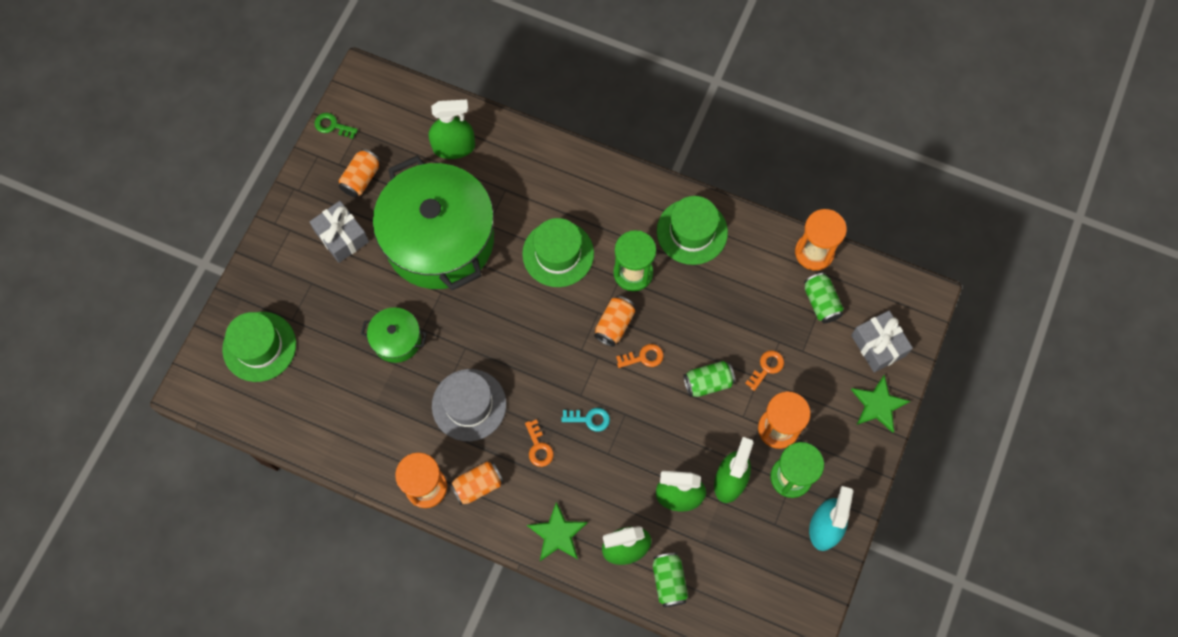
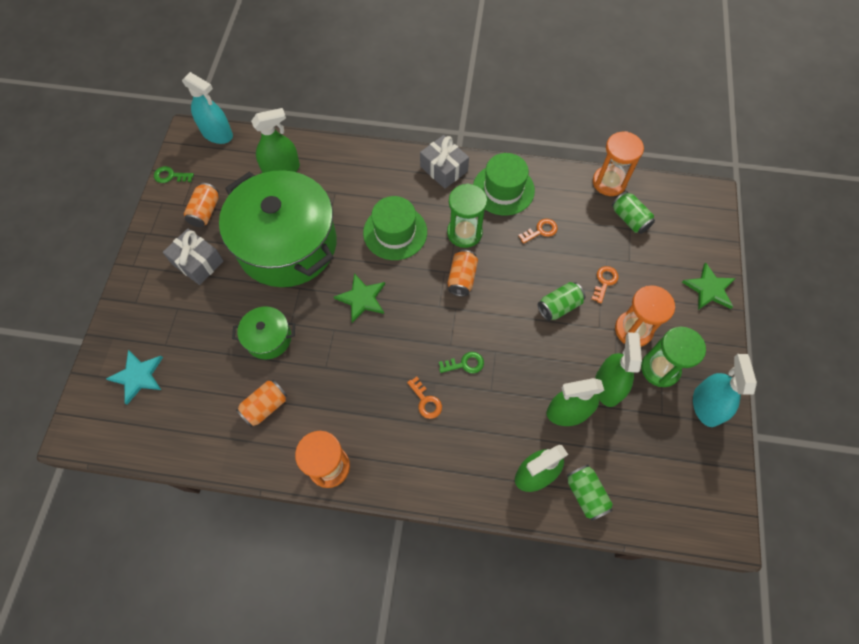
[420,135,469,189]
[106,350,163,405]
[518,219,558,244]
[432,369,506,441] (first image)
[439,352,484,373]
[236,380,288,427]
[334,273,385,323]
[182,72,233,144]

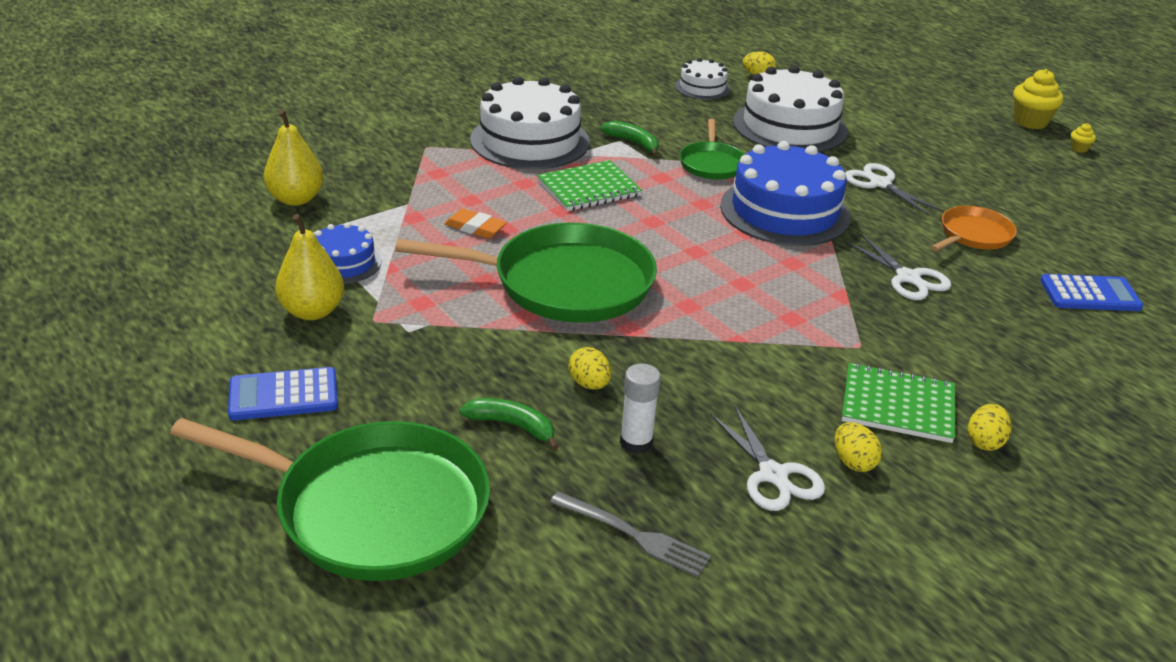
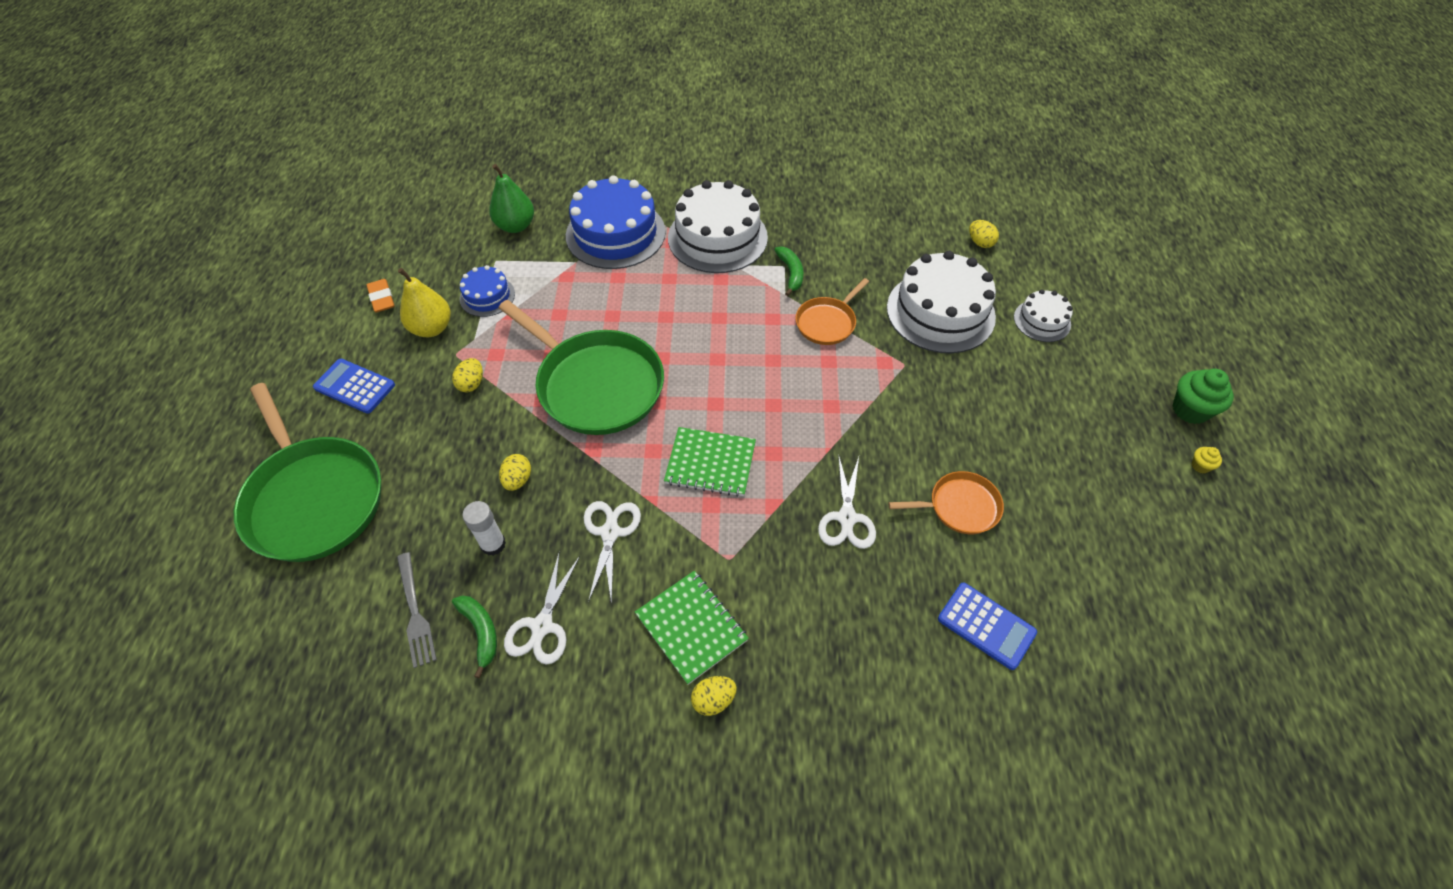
[1014,289,1073,342]
[1172,369,1234,424]
[489,164,534,233]
[795,278,869,345]
[566,175,665,269]
[664,427,756,497]
[584,501,641,604]
[367,279,395,312]
[452,595,497,678]
[452,358,483,392]

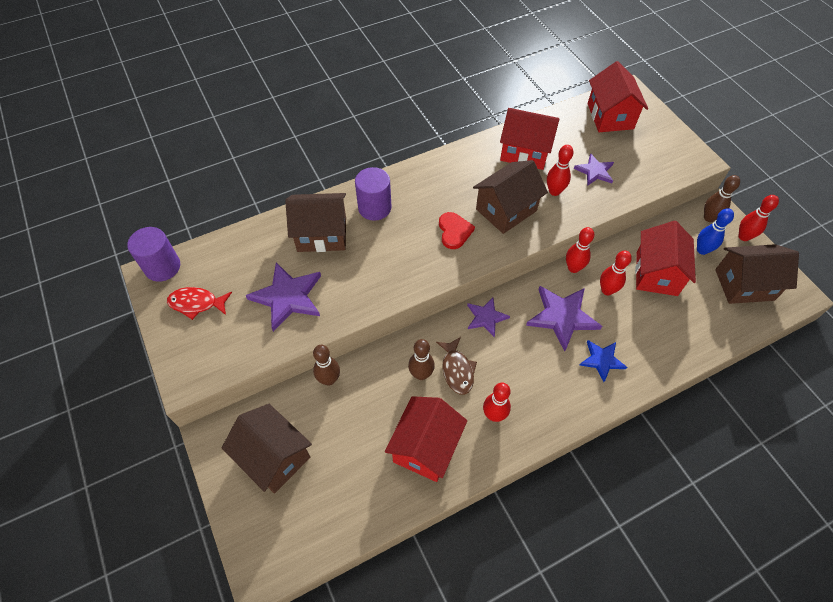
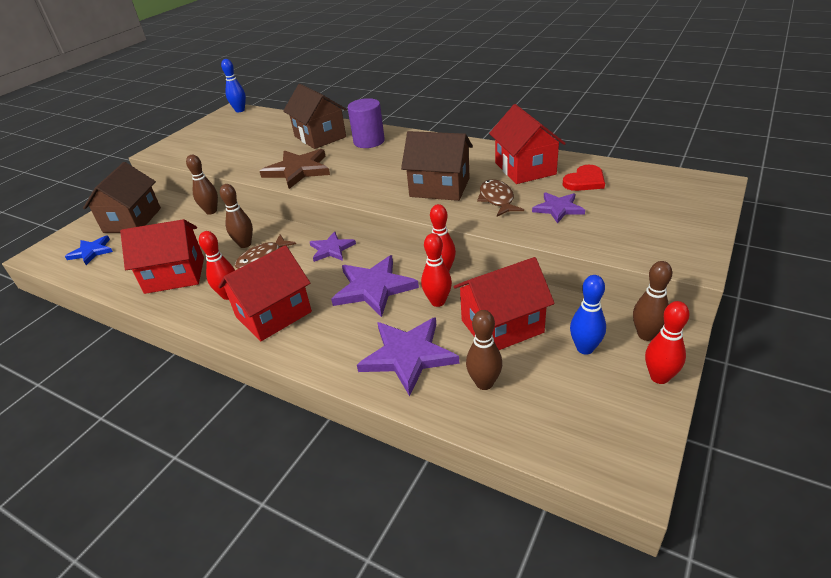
[218,245,312,341]
[477,179,524,216]
[563,165,605,191]
[221,59,246,112]
[715,244,799,304] (first image)
[357,317,459,396]
[167,287,232,320] (first image)
[65,236,113,265]
[260,149,330,189]
[466,310,502,390]

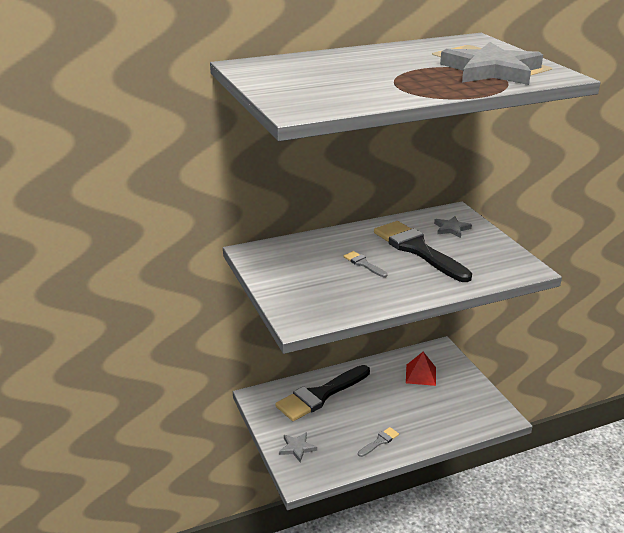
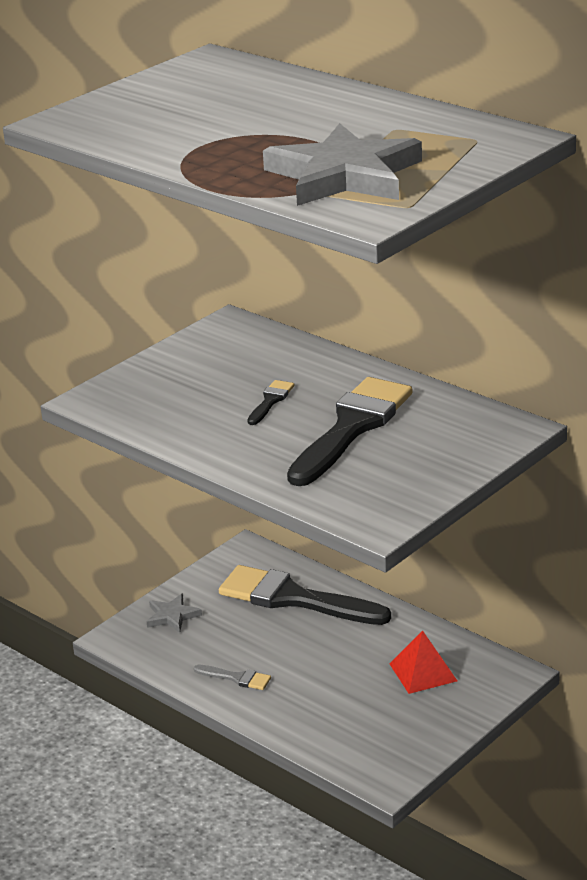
[434,216,472,238] (first image)
[247,380,294,425]

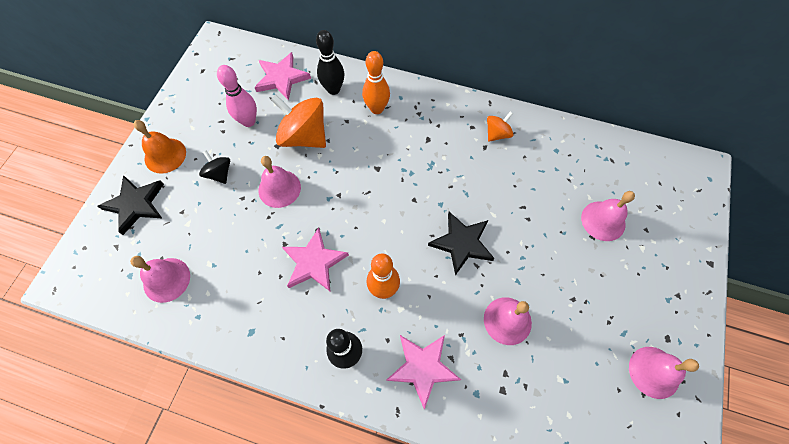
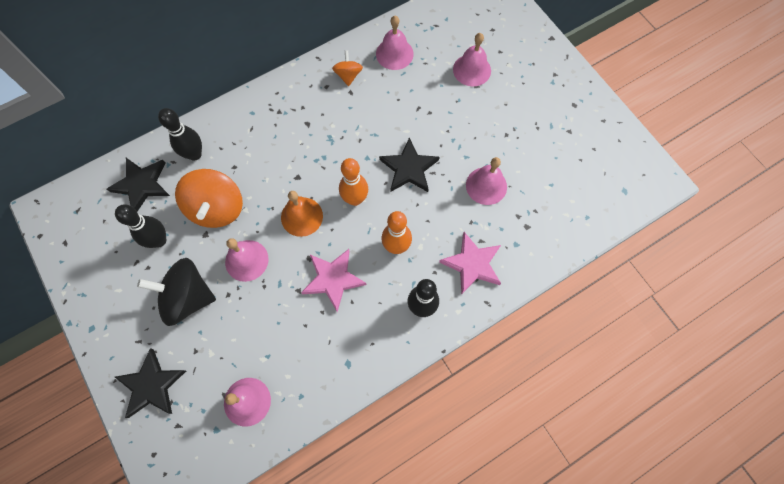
[339,158,368,206]
[107,158,170,211]
[115,204,166,248]
[175,169,243,228]
[281,191,323,237]
[137,258,216,326]
[376,16,414,70]

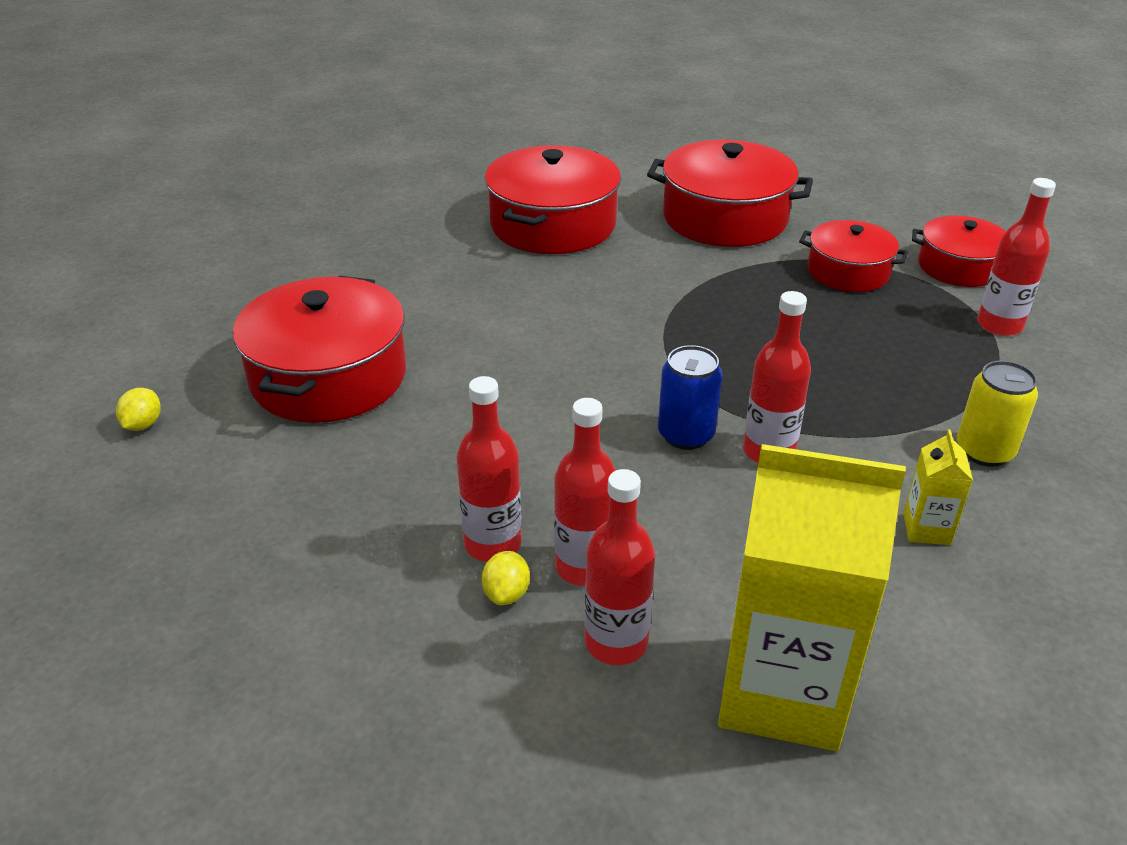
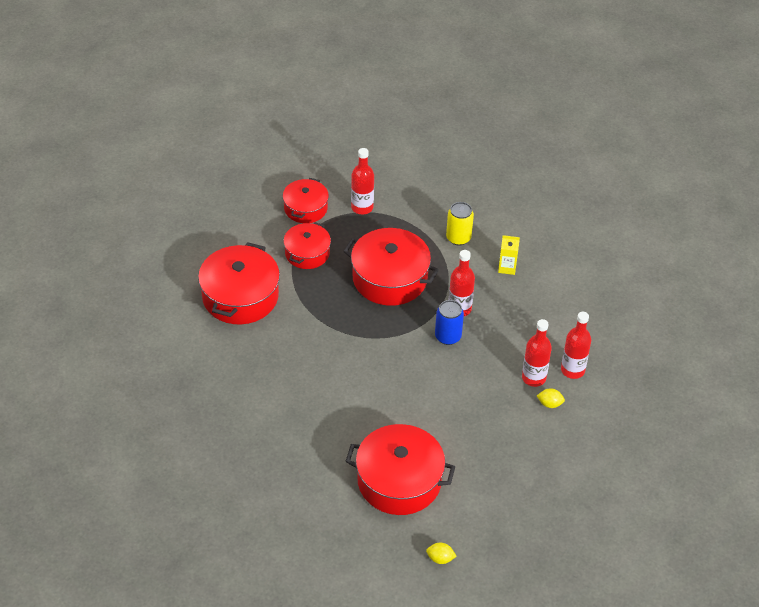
[343,228,439,306]
[456,376,522,562] (first image)
[718,444,906,751] (first image)

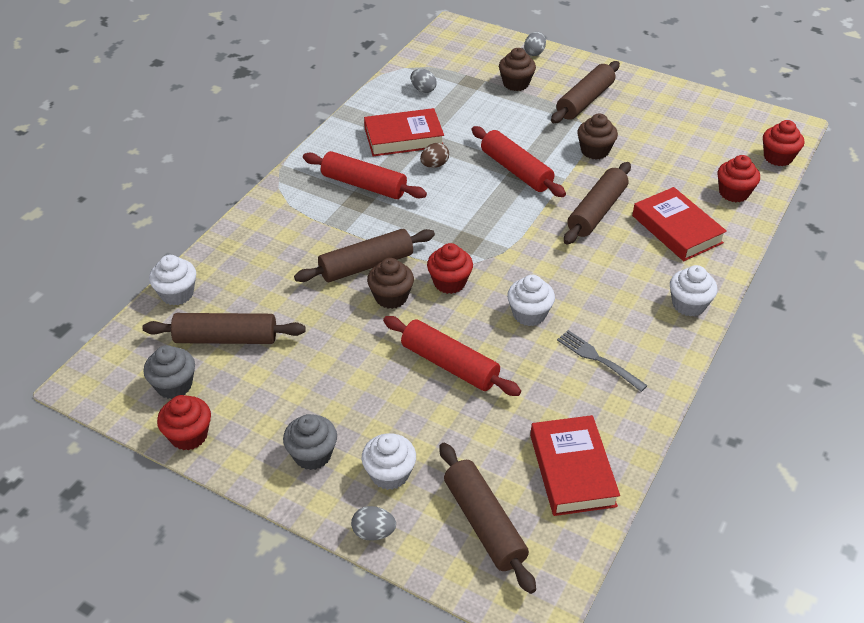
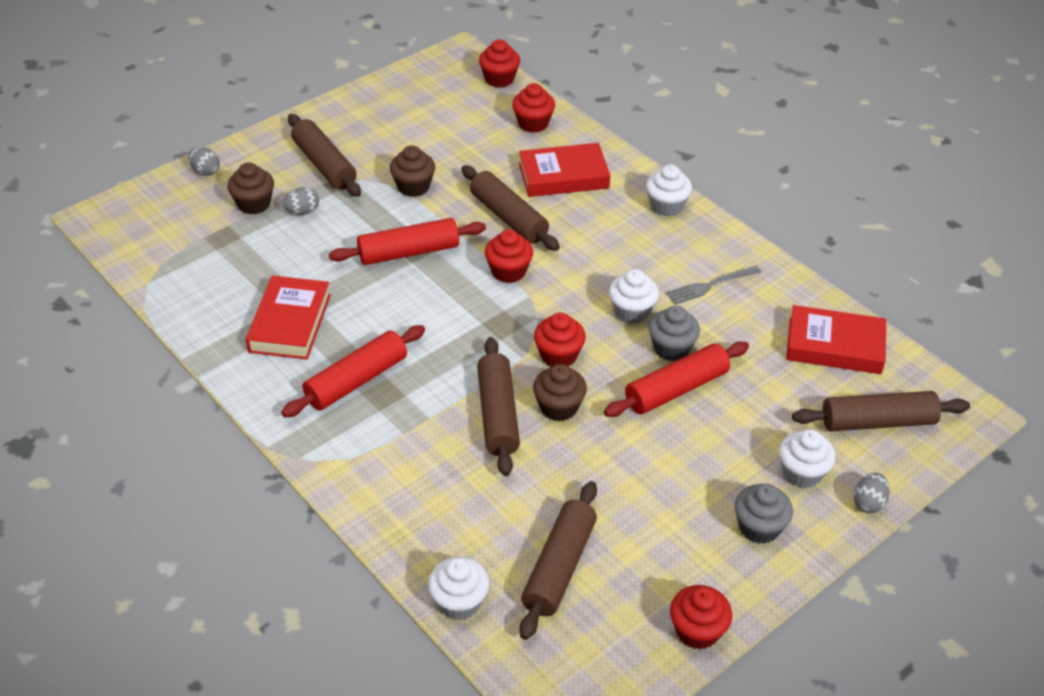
[283,187,319,215]
[420,143,449,168] (first image)
[649,305,700,361]
[485,229,533,283]

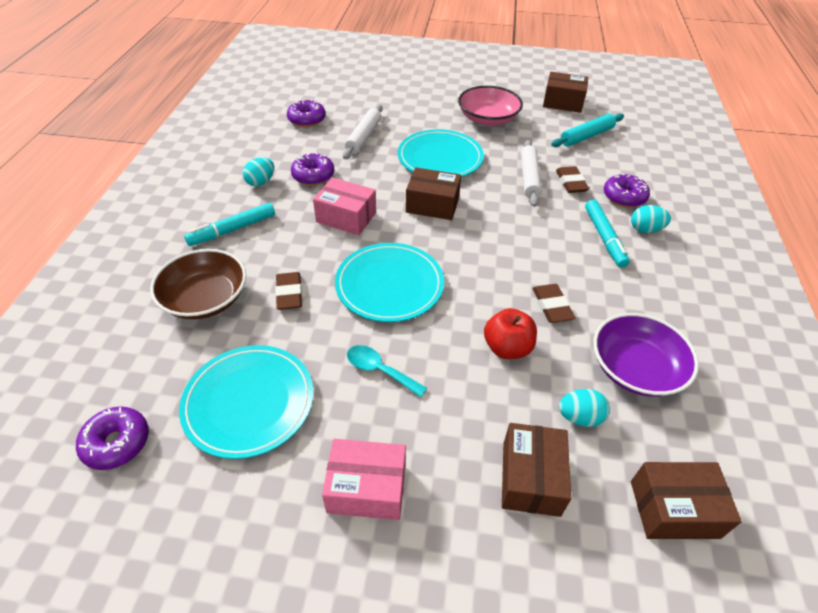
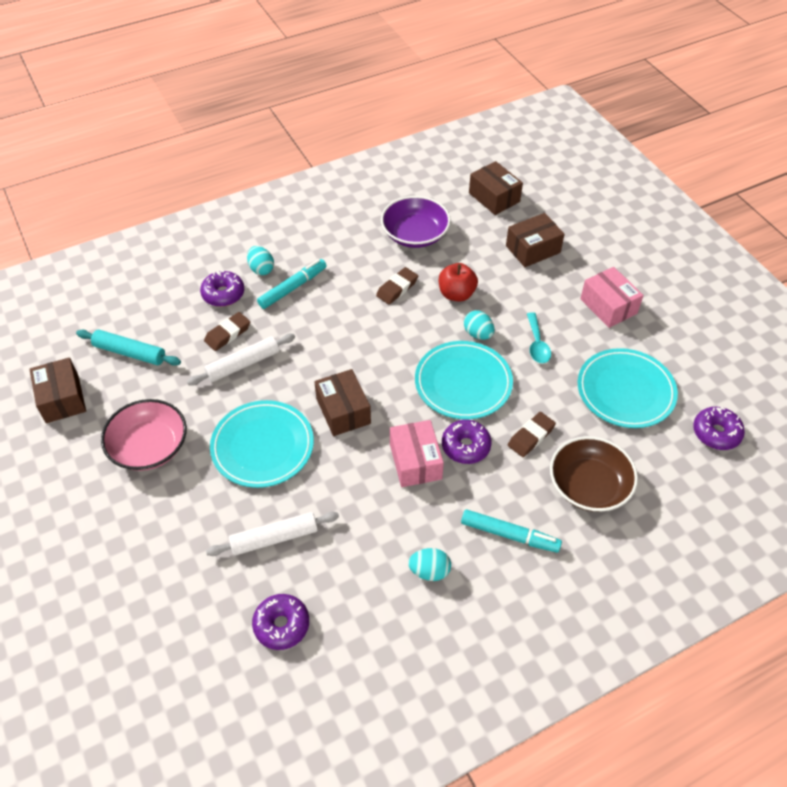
[442,420,492,464]
[464,310,494,340]

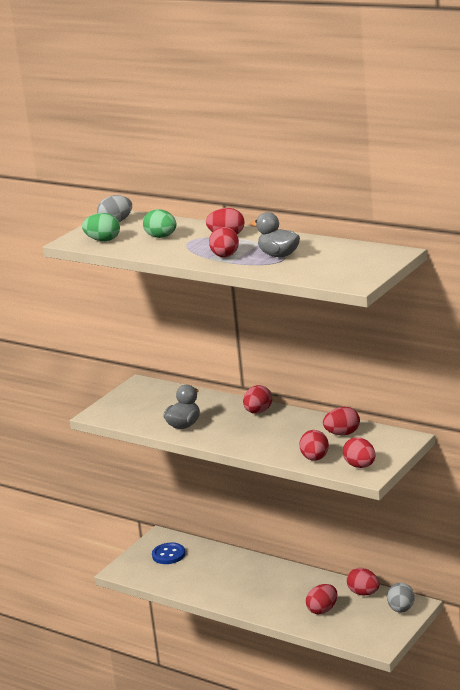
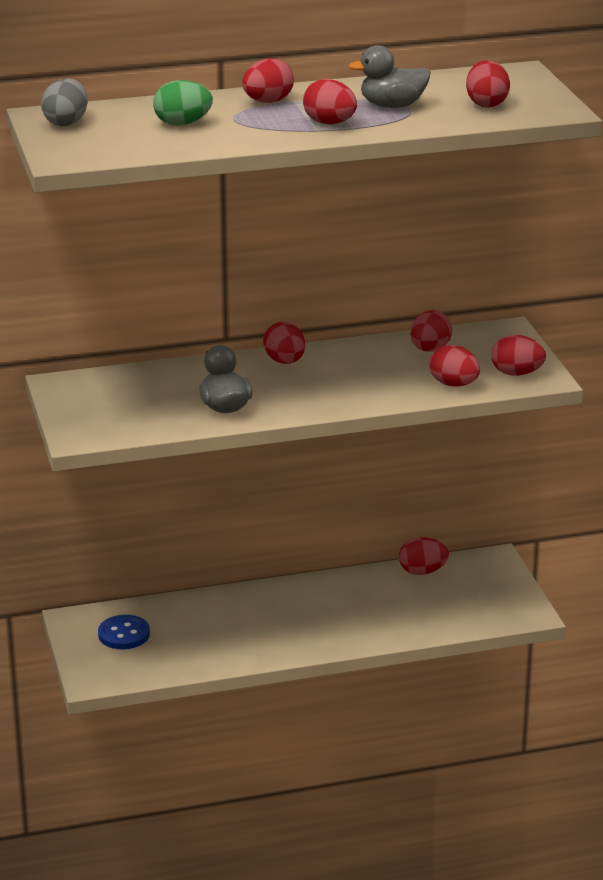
[82,213,120,241] (first image)
[387,582,415,613] (first image)
[466,60,510,107]

